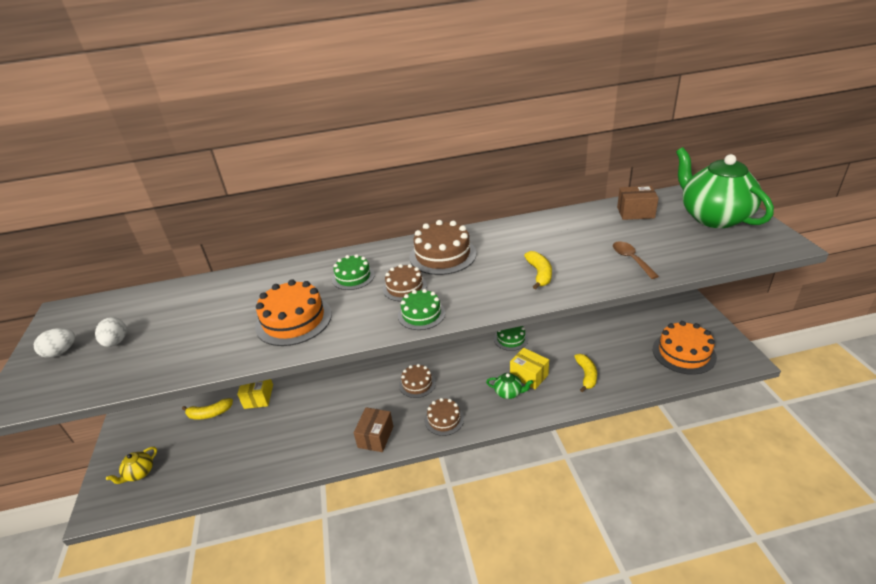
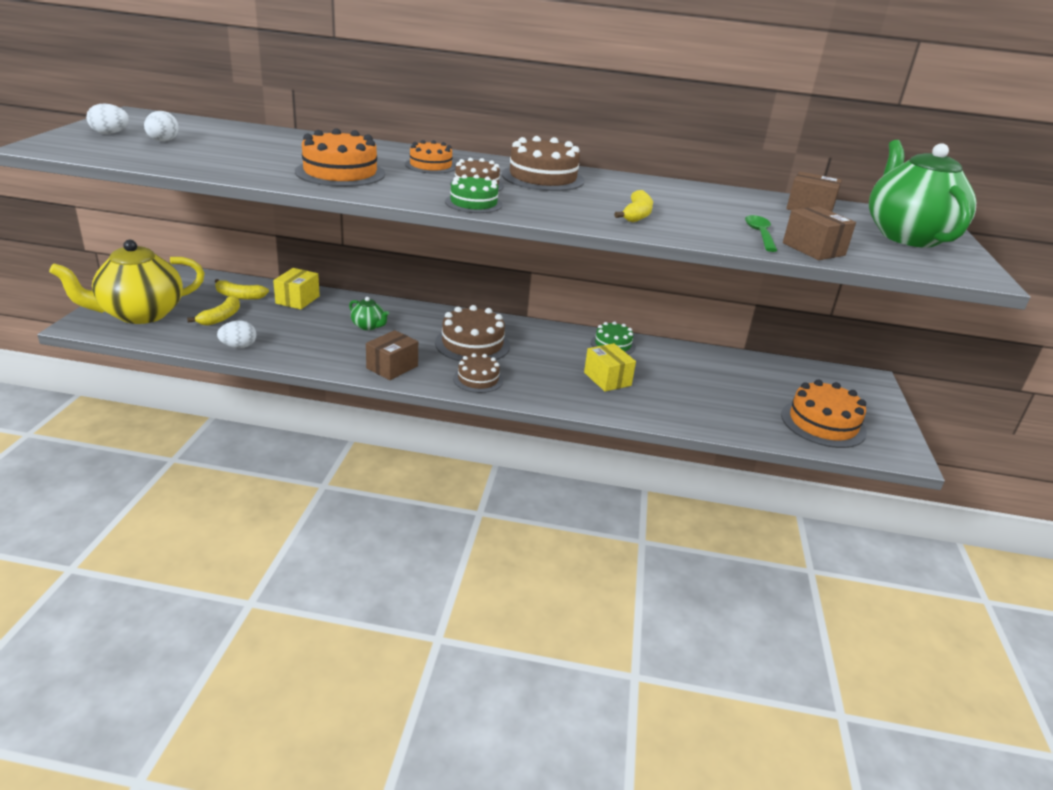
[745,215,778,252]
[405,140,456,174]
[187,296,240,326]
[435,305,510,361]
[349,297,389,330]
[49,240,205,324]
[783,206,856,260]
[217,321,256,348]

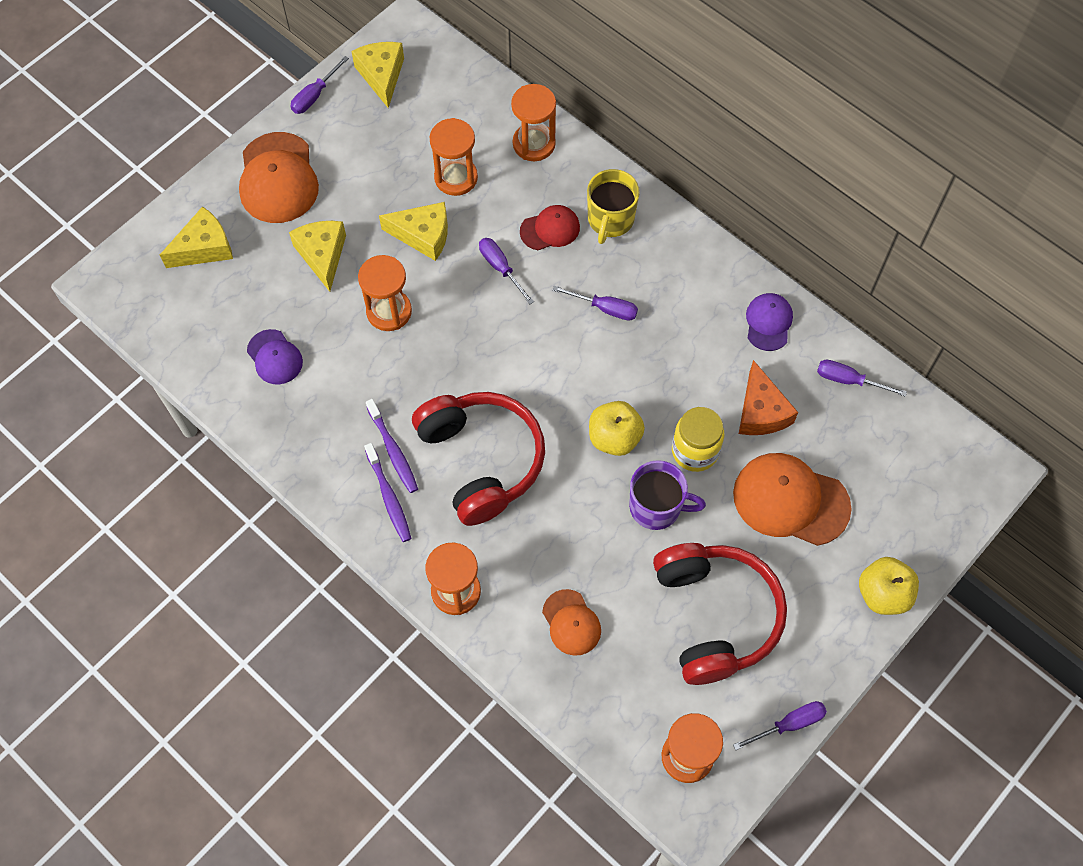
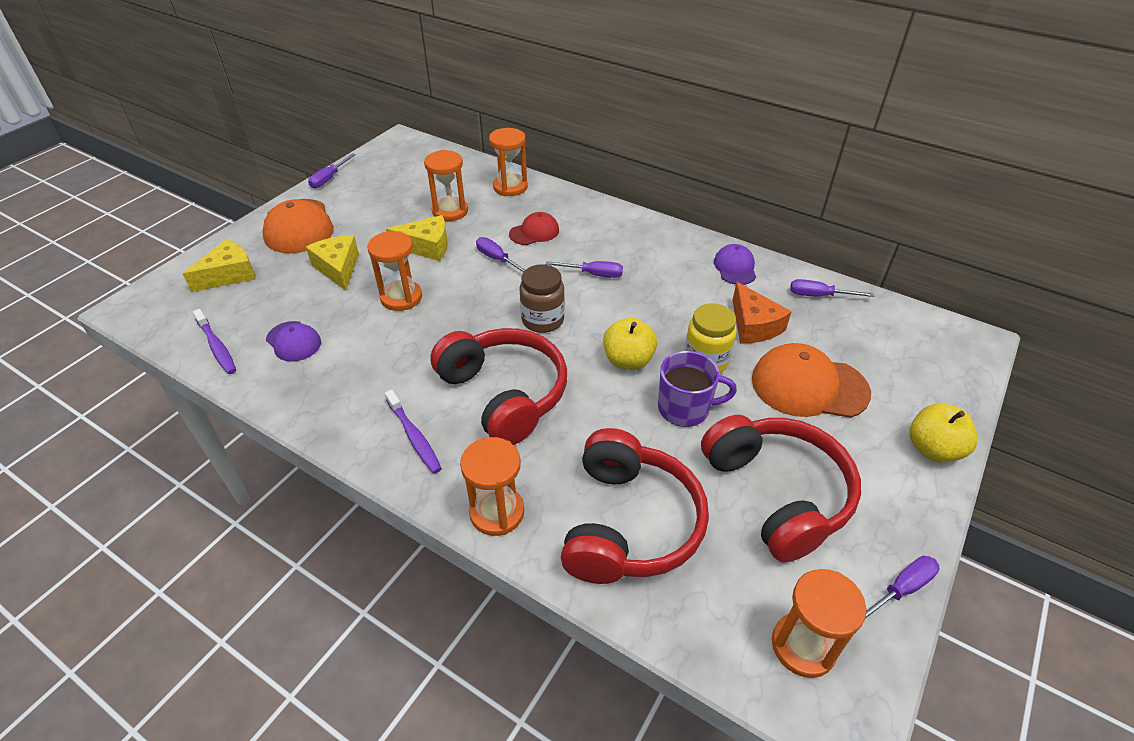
[351,42,404,108] (first image)
[587,169,640,244] (first image)
[193,309,236,374]
[561,428,709,584]
[520,264,565,333]

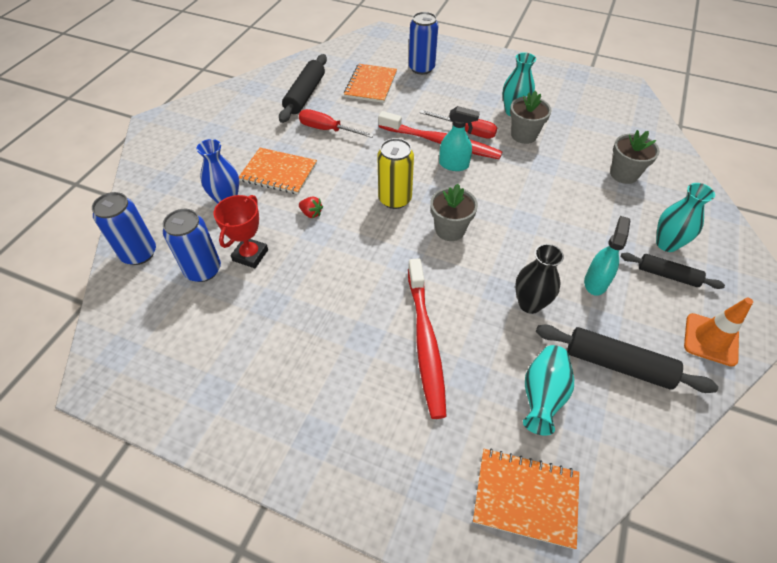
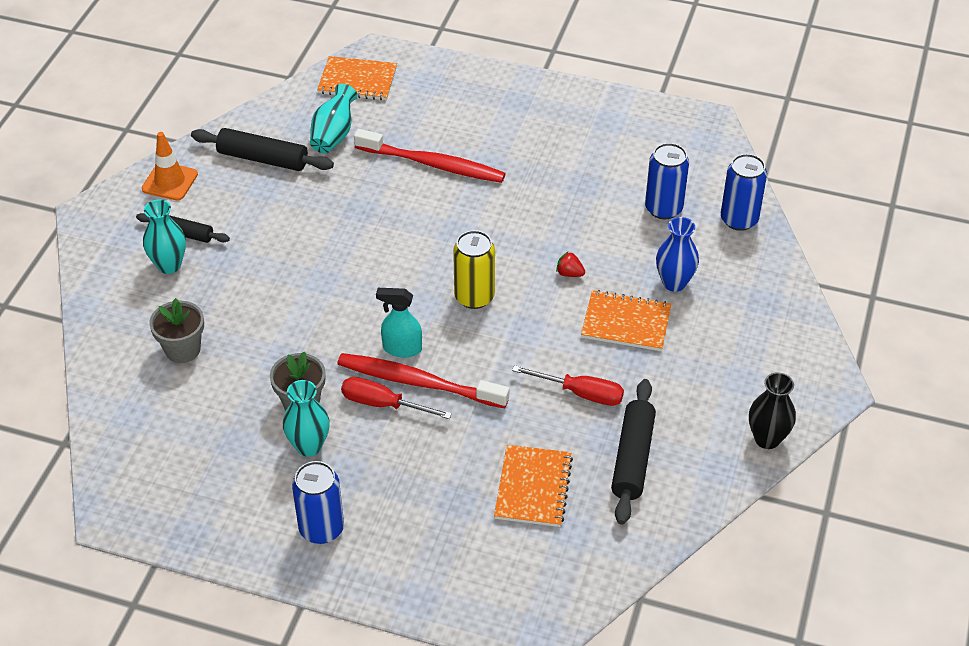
[292,461,344,544]
[430,184,478,241] (first image)
[214,195,268,268] (first image)
[584,216,630,296] (first image)
[749,372,796,449]
[354,129,506,183]

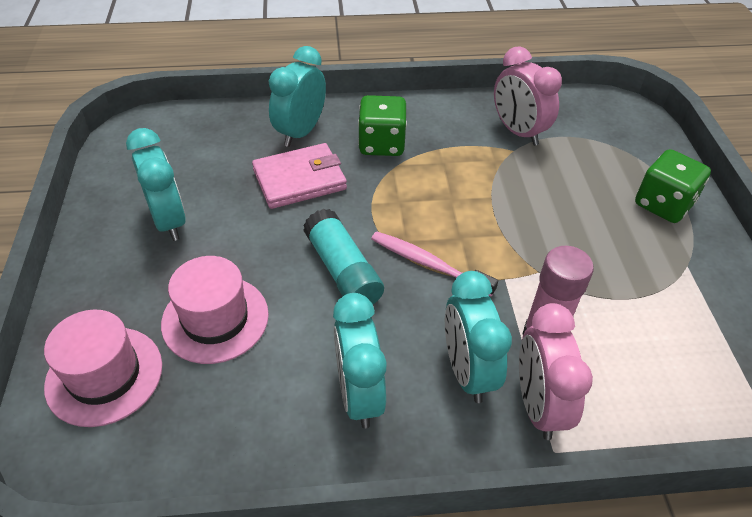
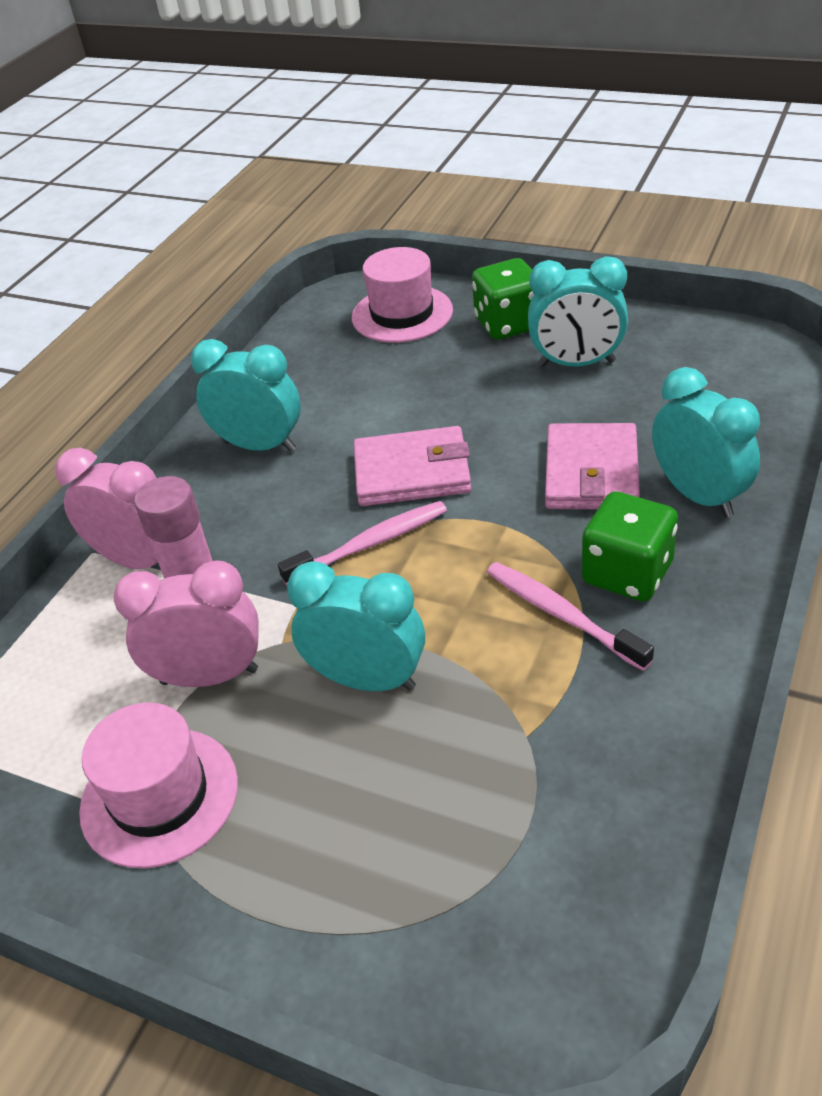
[114,560,259,687]
[472,258,534,340]
[353,426,471,506]
[79,703,238,868]
[287,561,425,691]
[487,562,654,671]

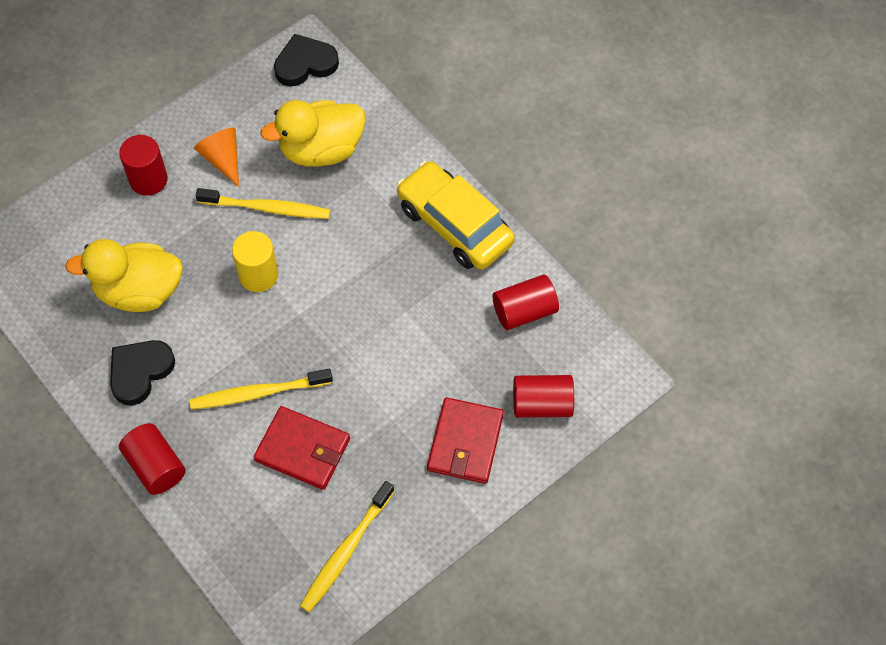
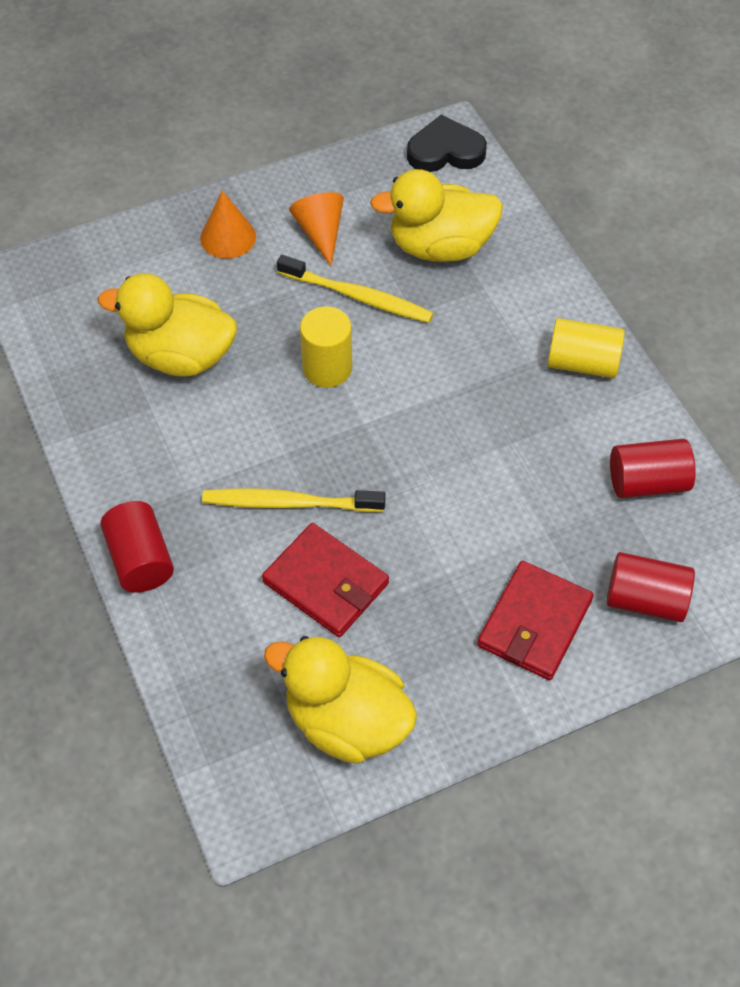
[200,191,256,259]
[547,318,625,378]
[110,340,175,406] (first image)
[264,636,417,764]

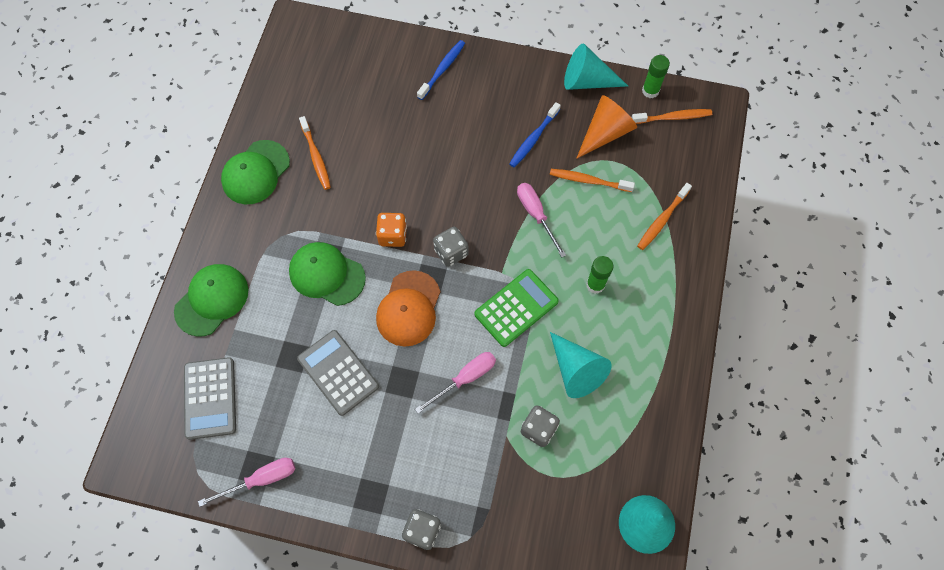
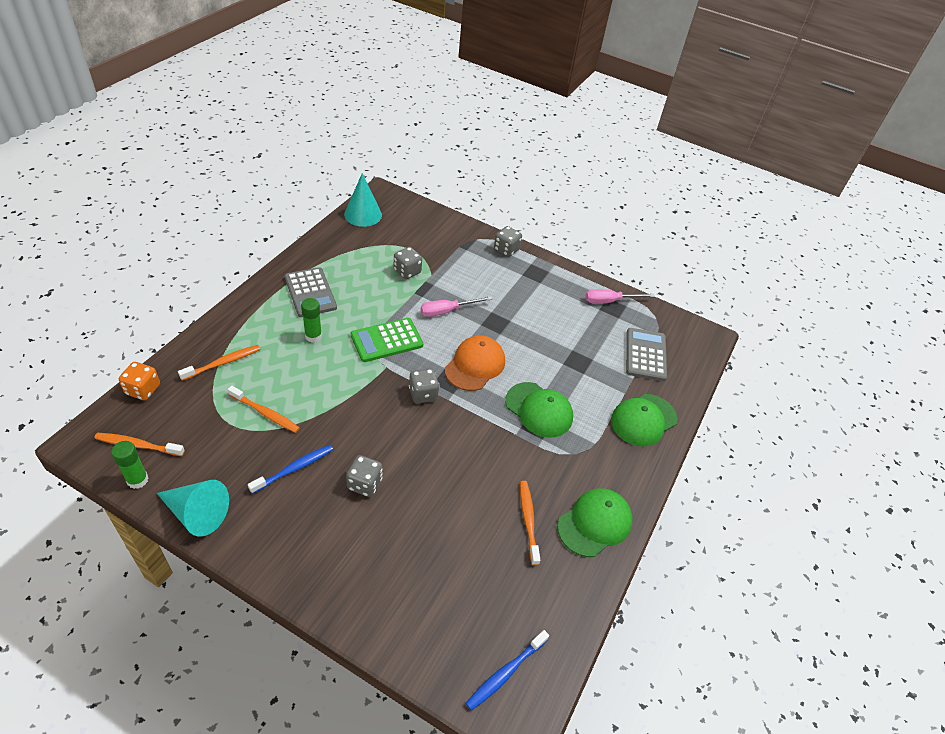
[466,630,549,711]
[576,95,637,159] (first image)
[517,183,566,257] (first image)
[119,362,160,400]
[285,267,337,317]
[550,332,612,398] (first image)
[346,455,382,497]

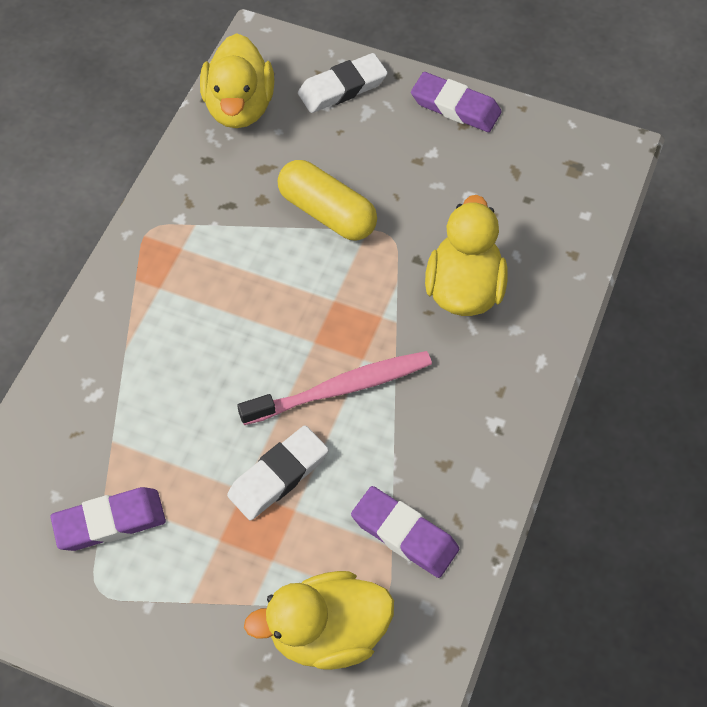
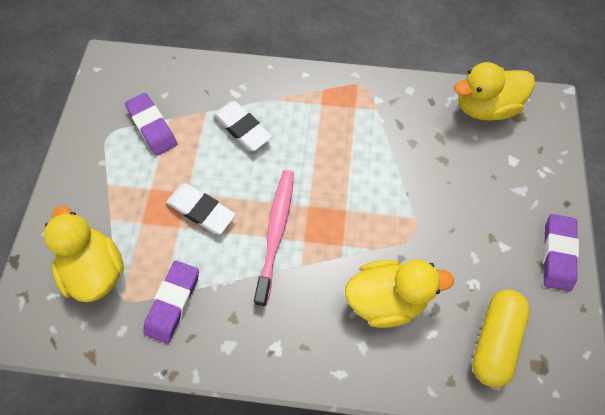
[213,101,272,151]
[472,290,530,387]
[254,170,294,307]

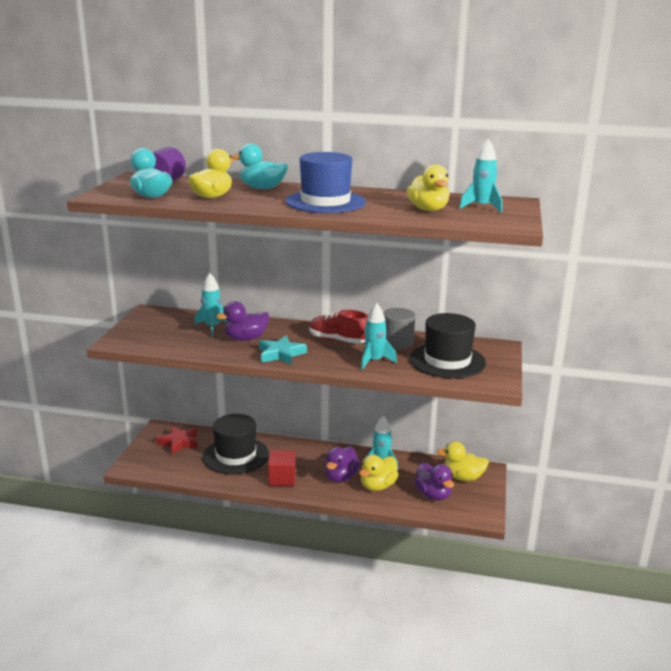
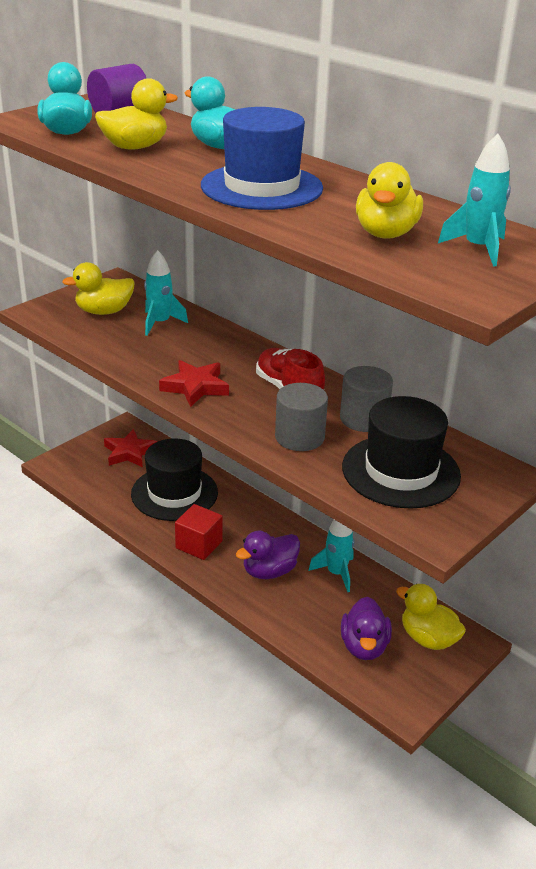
[216,301,269,341] (first image)
[275,383,328,451]
[159,360,229,407]
[62,262,135,315]

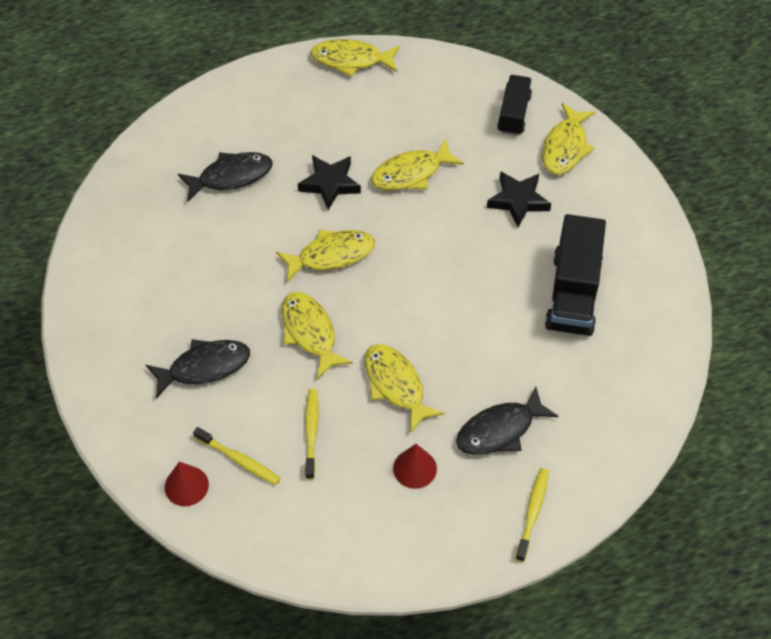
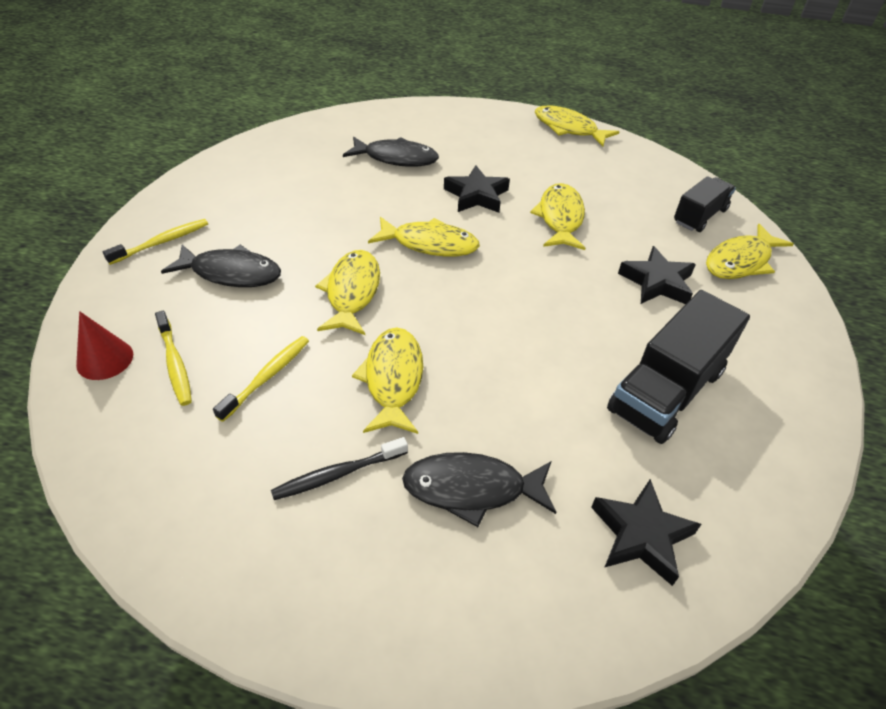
[530,183,585,250]
[271,437,408,500]
[103,219,208,265]
[591,479,702,586]

